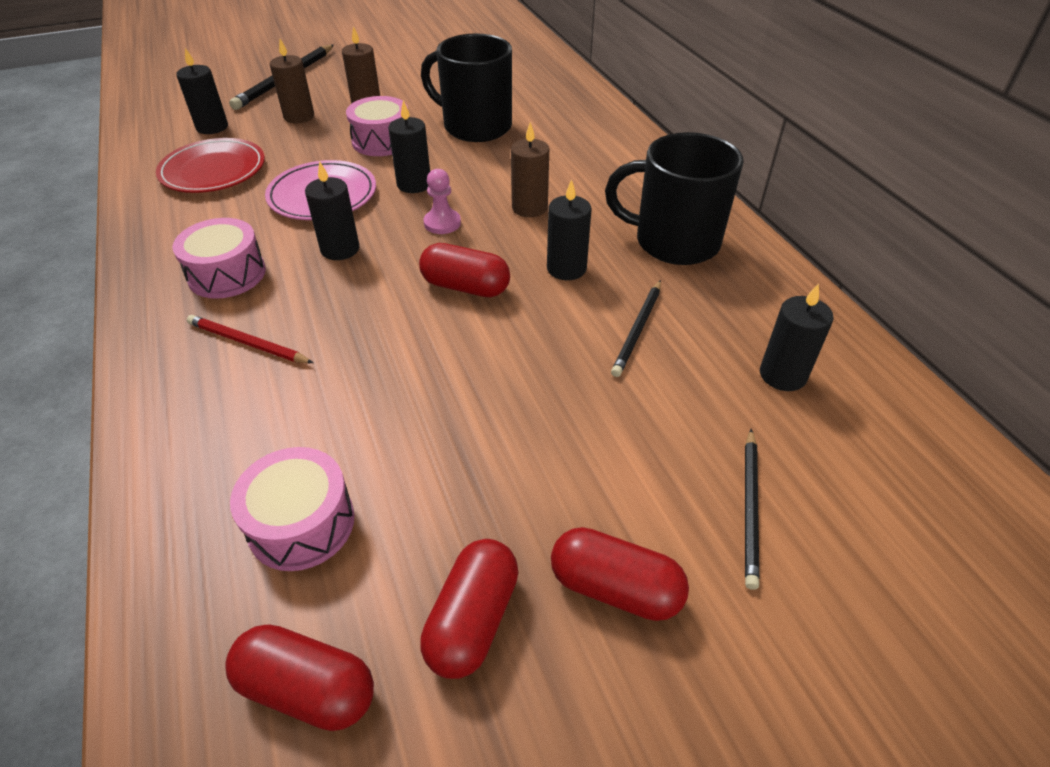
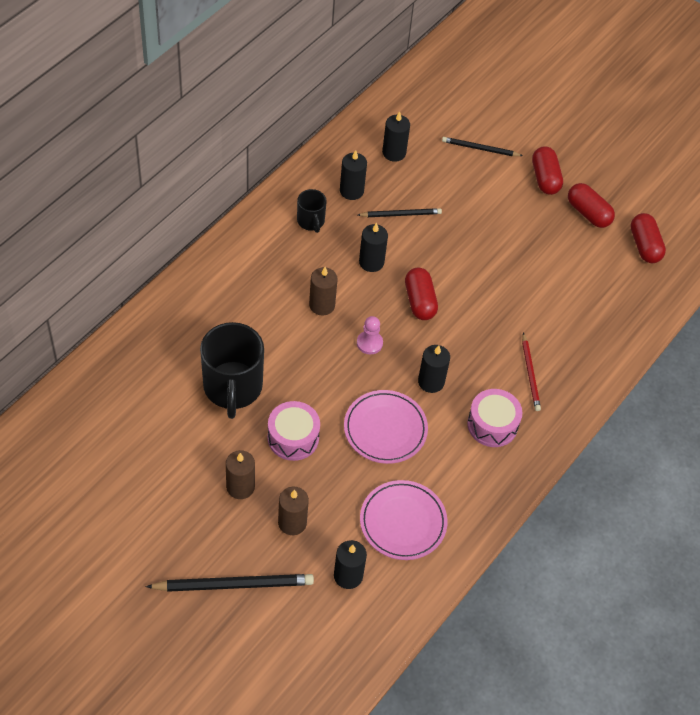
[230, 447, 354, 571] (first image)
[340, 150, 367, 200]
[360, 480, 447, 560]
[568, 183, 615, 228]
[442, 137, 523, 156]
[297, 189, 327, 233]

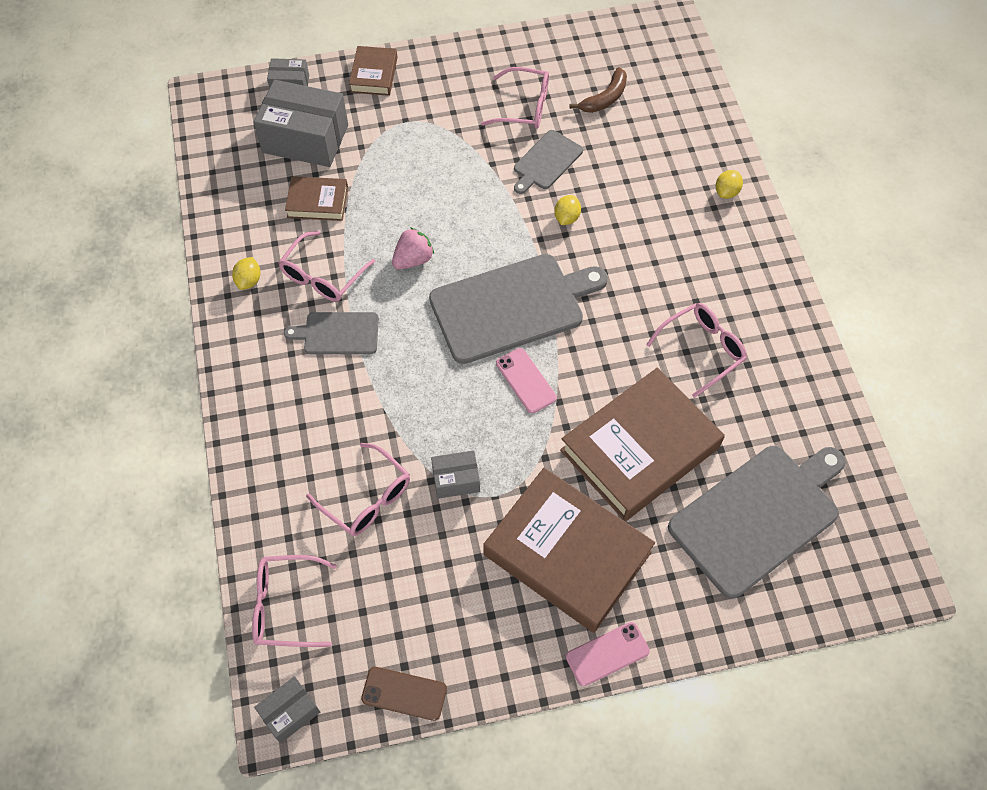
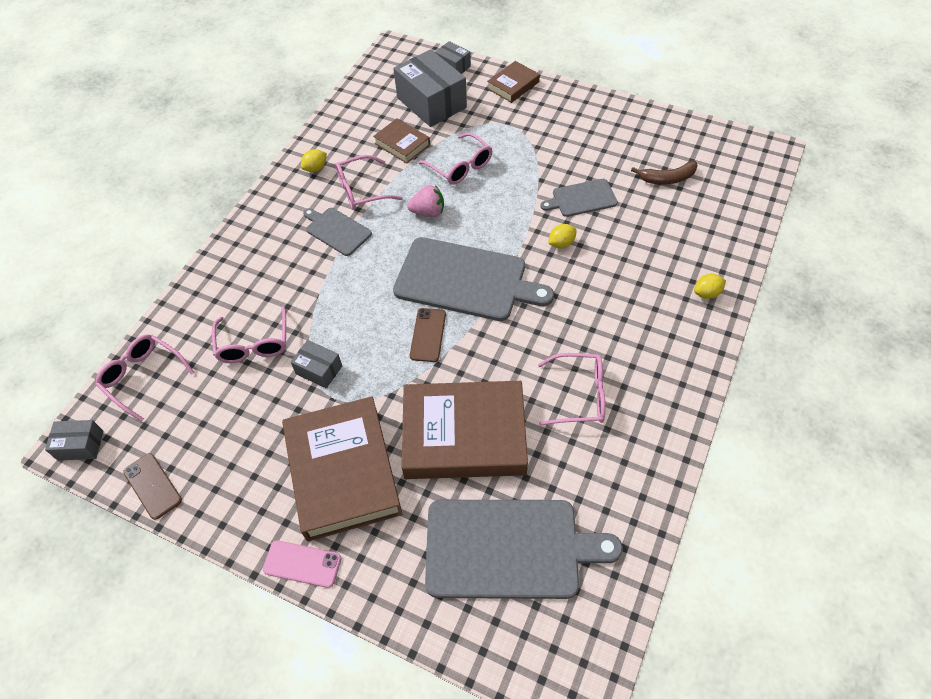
[418, 132, 493, 185]
[410, 308, 446, 362]

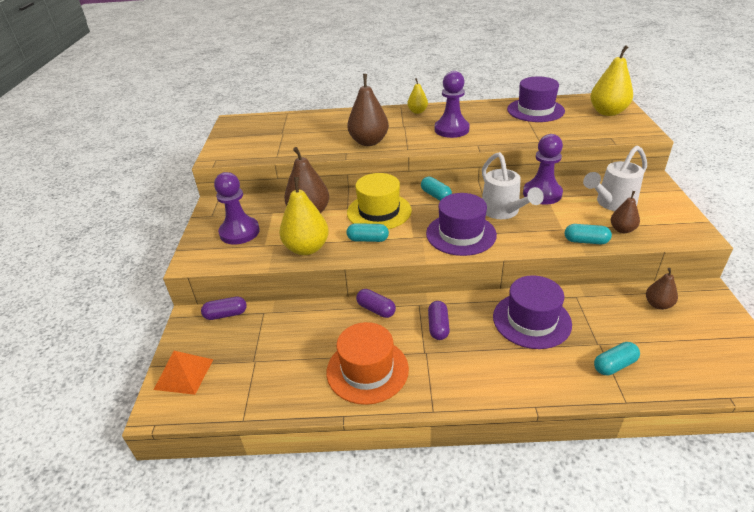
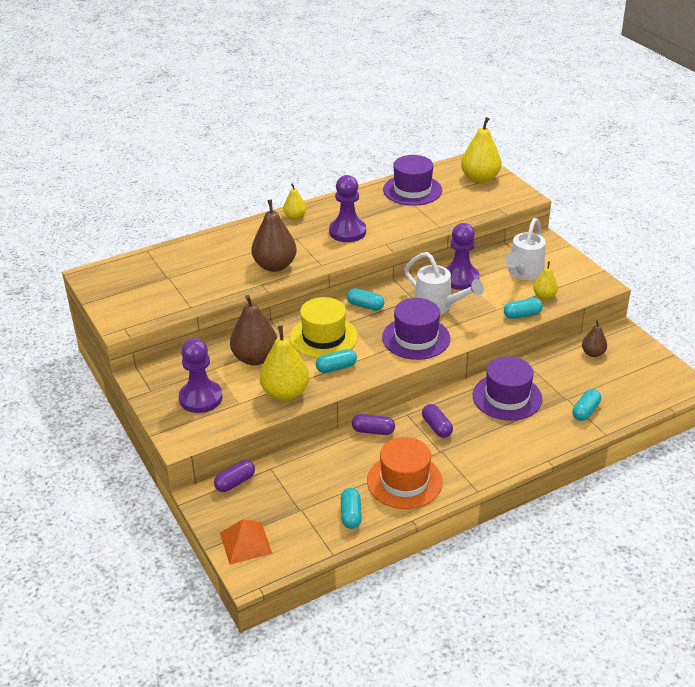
[341, 488, 362, 529]
[533, 261, 558, 300]

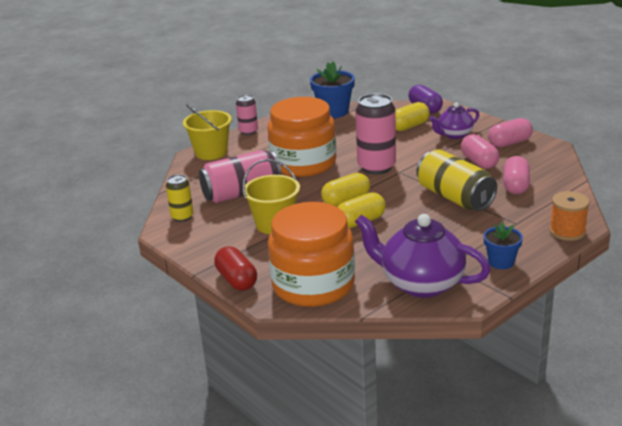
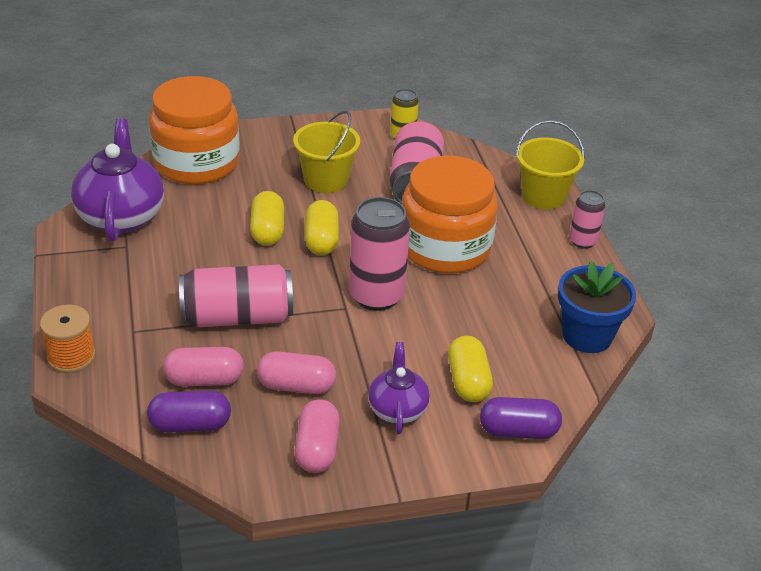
[214, 246, 257, 290] (first image)
[484, 222, 523, 269] (first image)
[147, 390, 231, 433]
[179, 265, 293, 327]
[71, 118, 164, 242]
[163, 347, 244, 386]

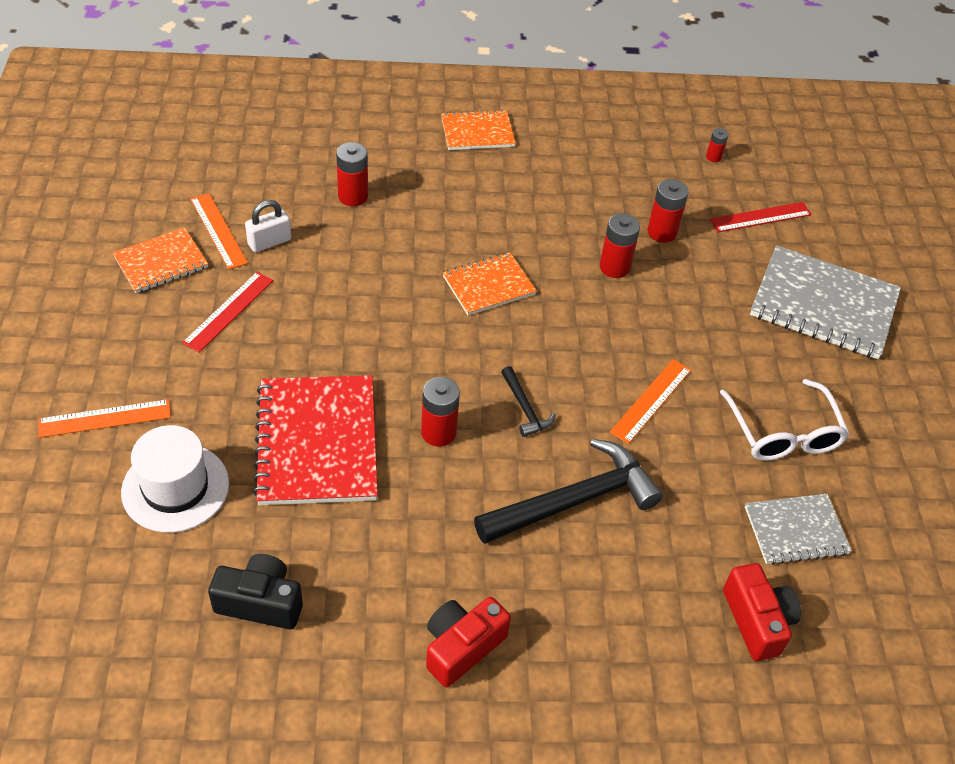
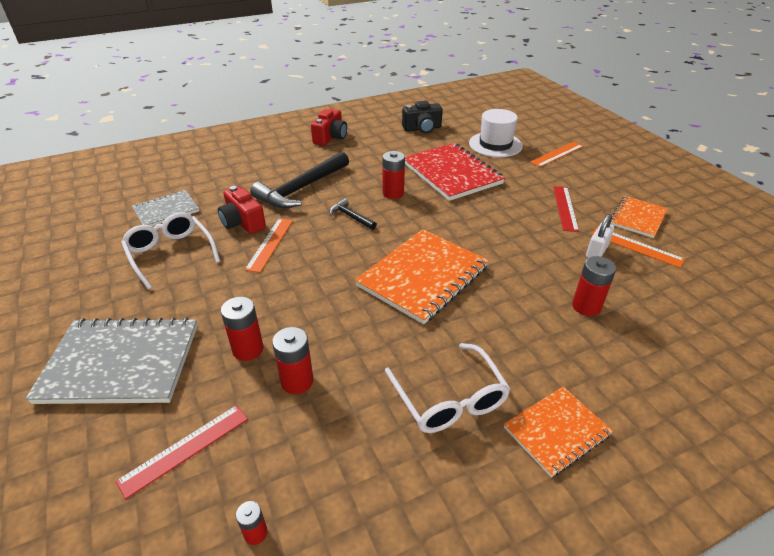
[385, 343, 510, 433]
[221, 297, 264, 361]
[218, 186, 266, 234]
[355, 229, 489, 324]

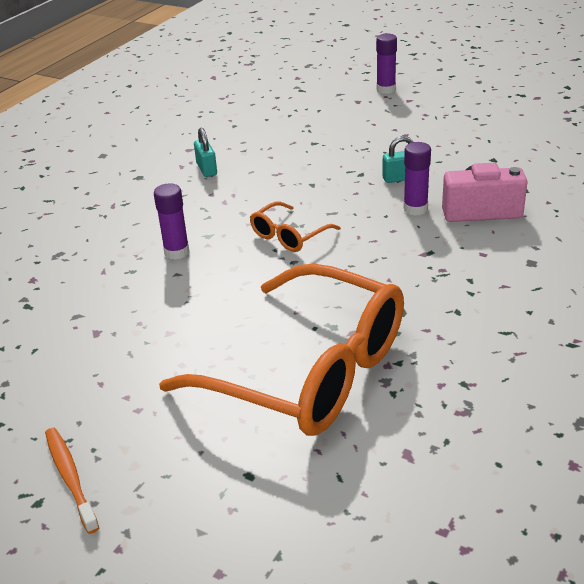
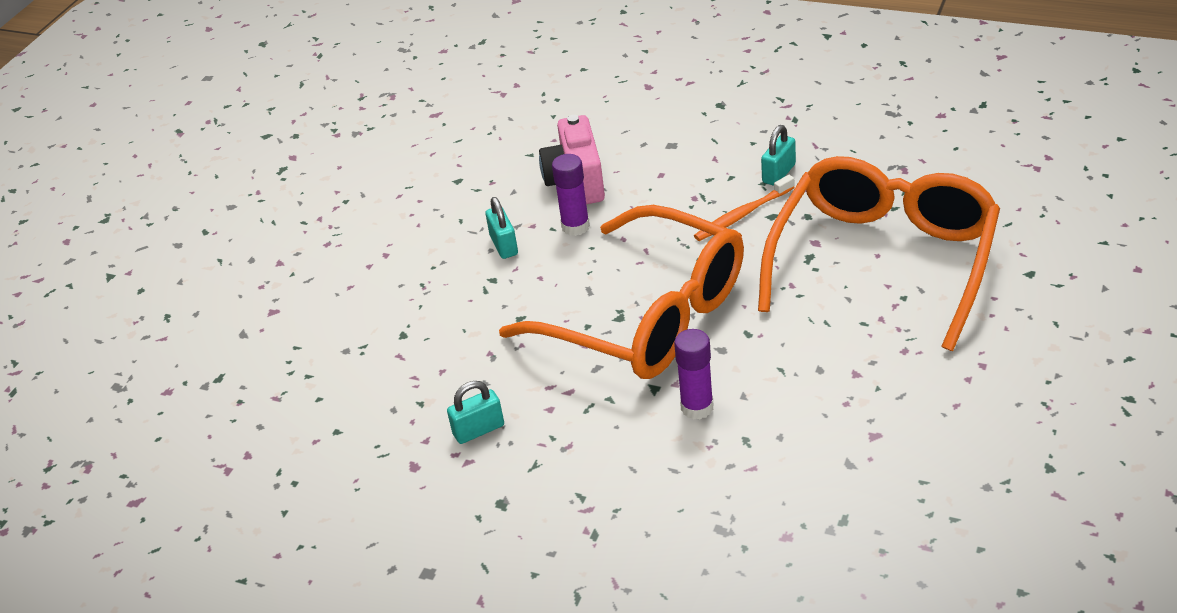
[376, 34, 397, 94] (first image)
[761, 125, 796, 186]
[694, 175, 795, 241]
[499, 205, 744, 379]

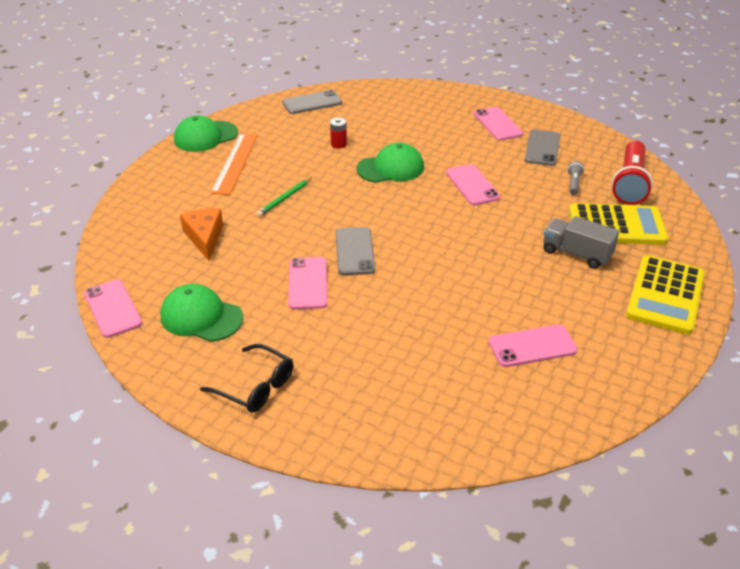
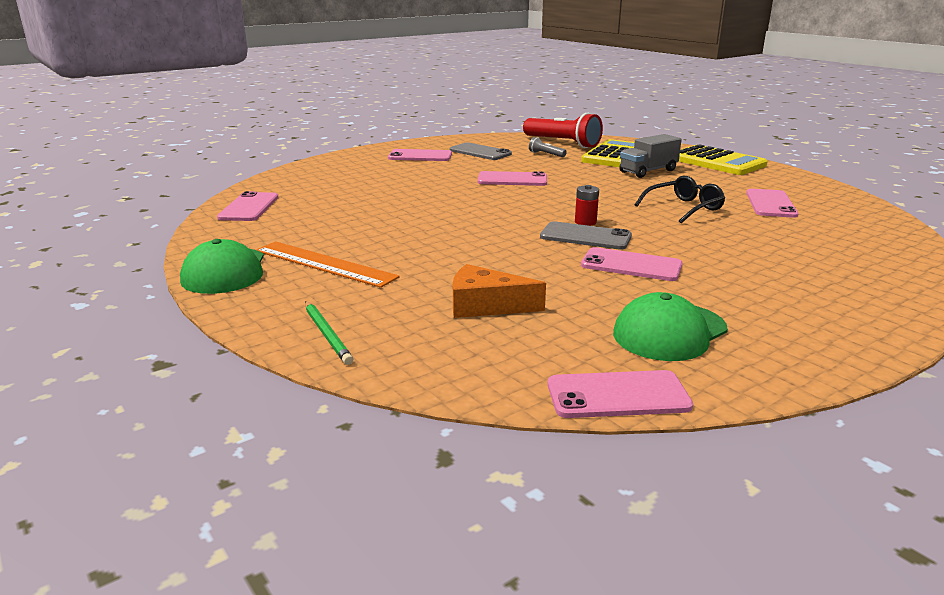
[356, 143, 424, 183] (first image)
[635, 176, 725, 223]
[305, 301, 353, 365]
[575, 185, 599, 226]
[217, 191, 278, 221]

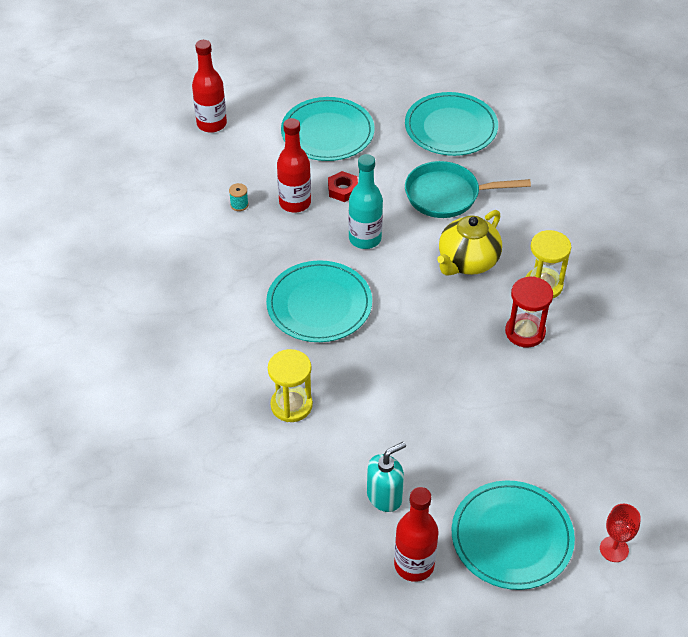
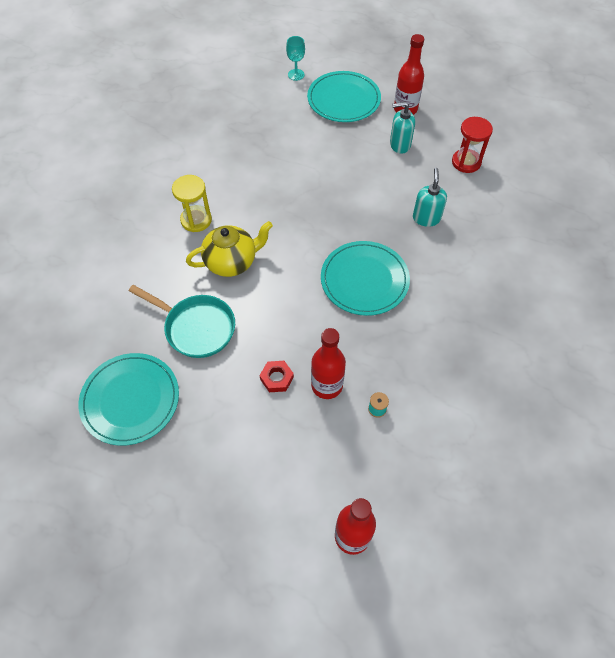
[281, 97, 375, 161] (first image)
[348, 154, 383, 249] (first image)
[452, 117, 493, 173]
[413, 168, 447, 227]
[286, 36, 305, 81]

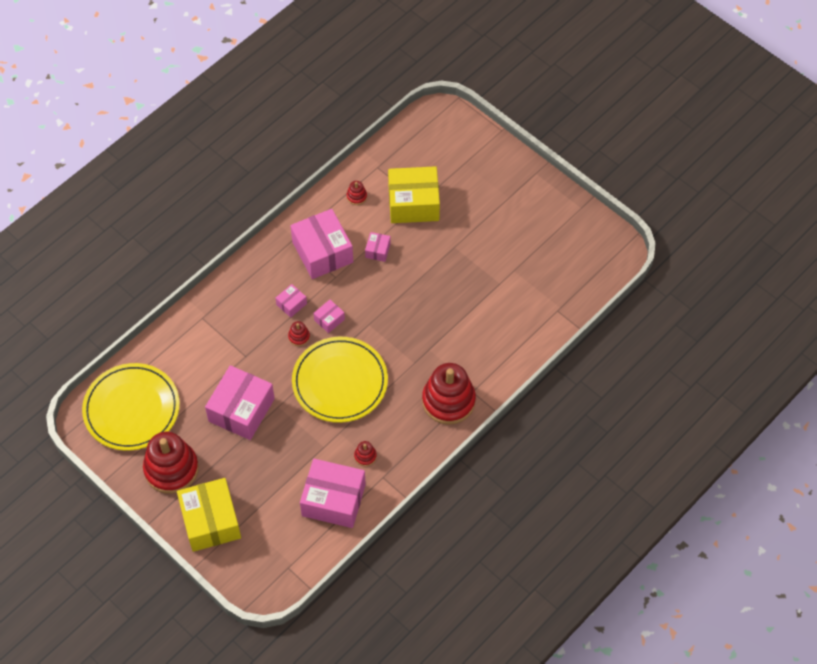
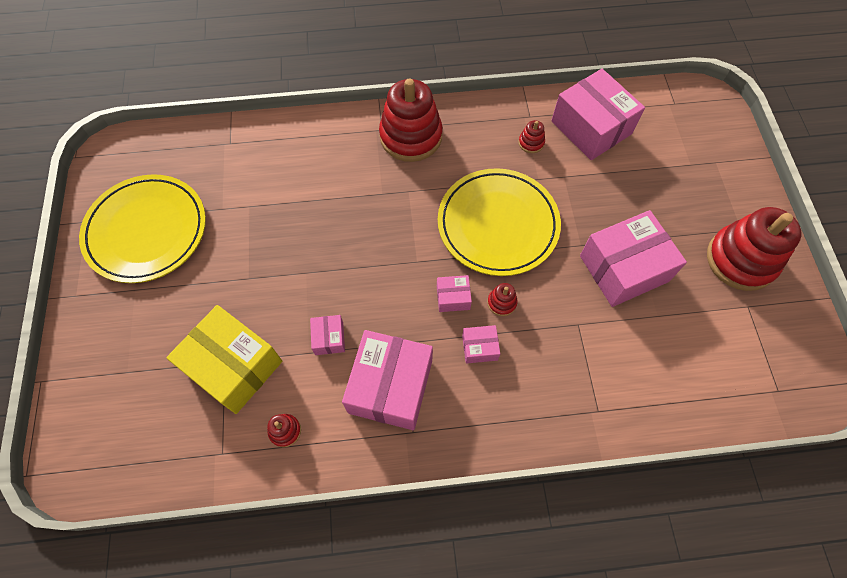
[177, 478, 241, 552] (first image)
[79, 174, 206, 283]
[310, 315, 345, 355]

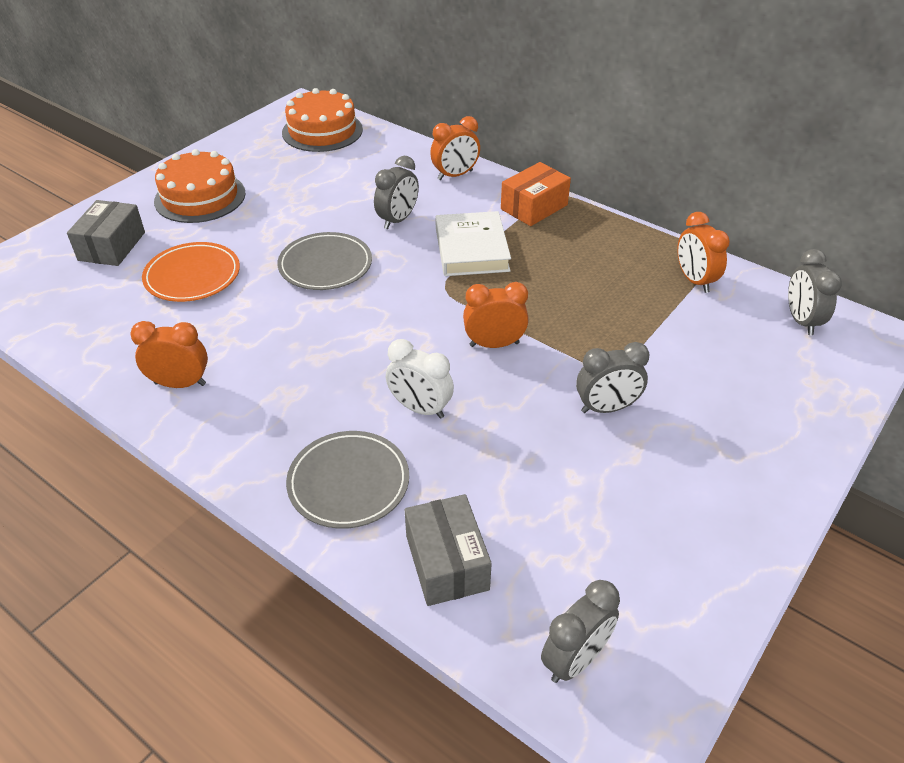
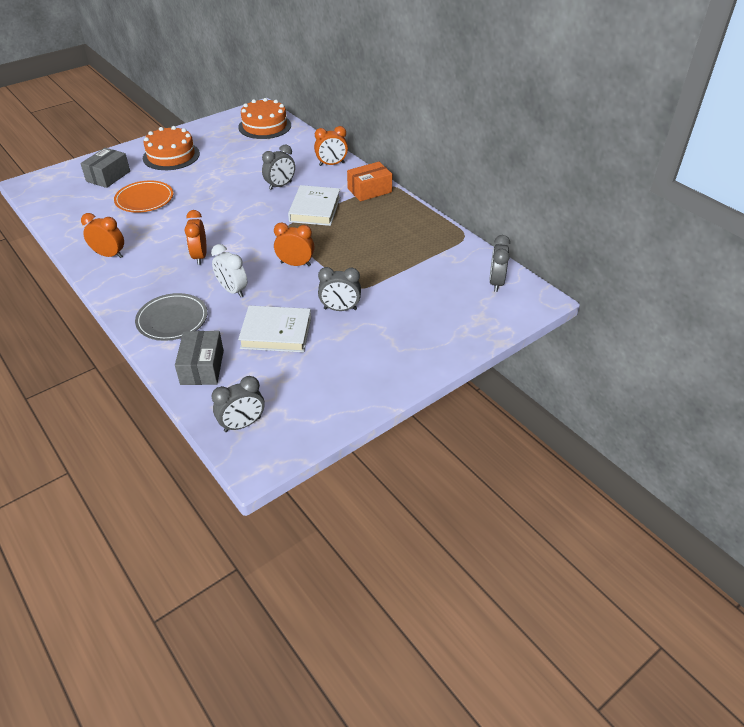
[277, 232, 372, 290] (first image)
[238, 306, 311, 352]
[185, 210, 207, 265]

